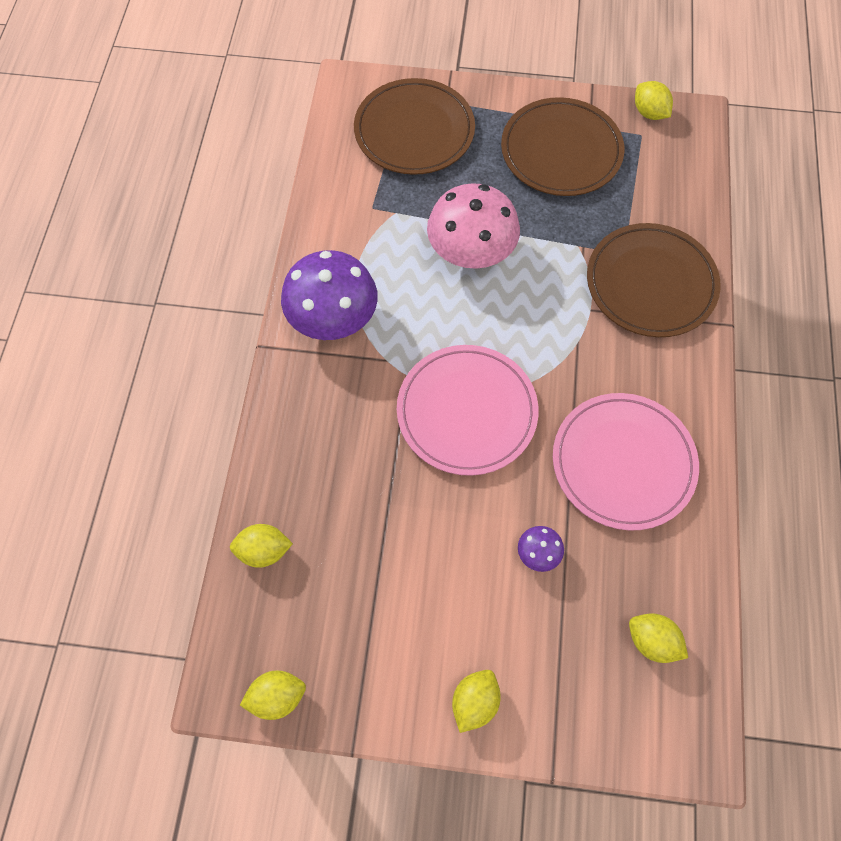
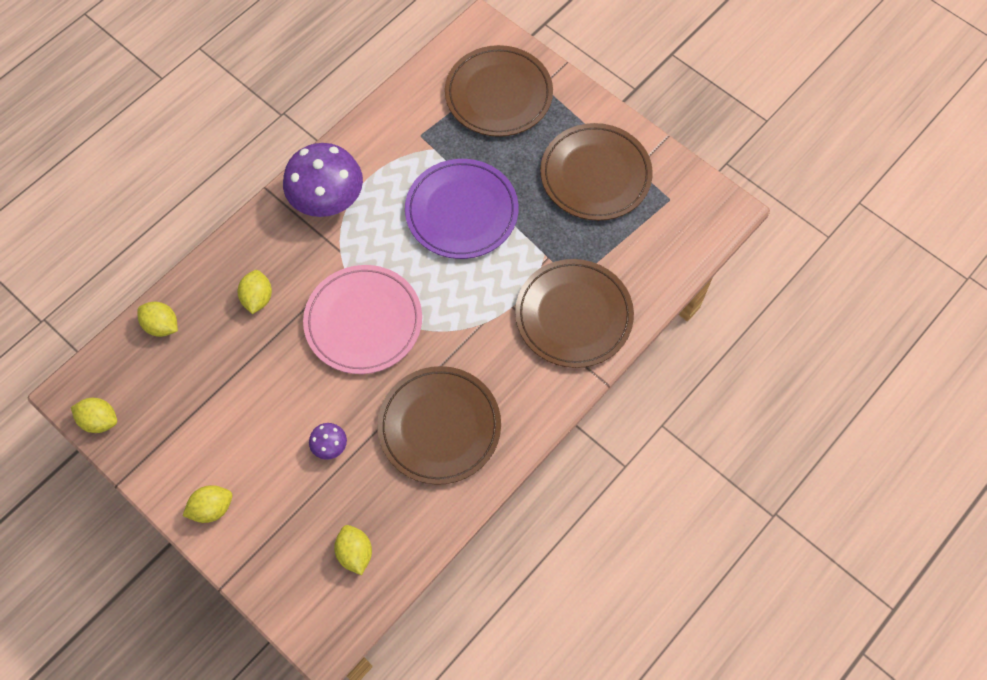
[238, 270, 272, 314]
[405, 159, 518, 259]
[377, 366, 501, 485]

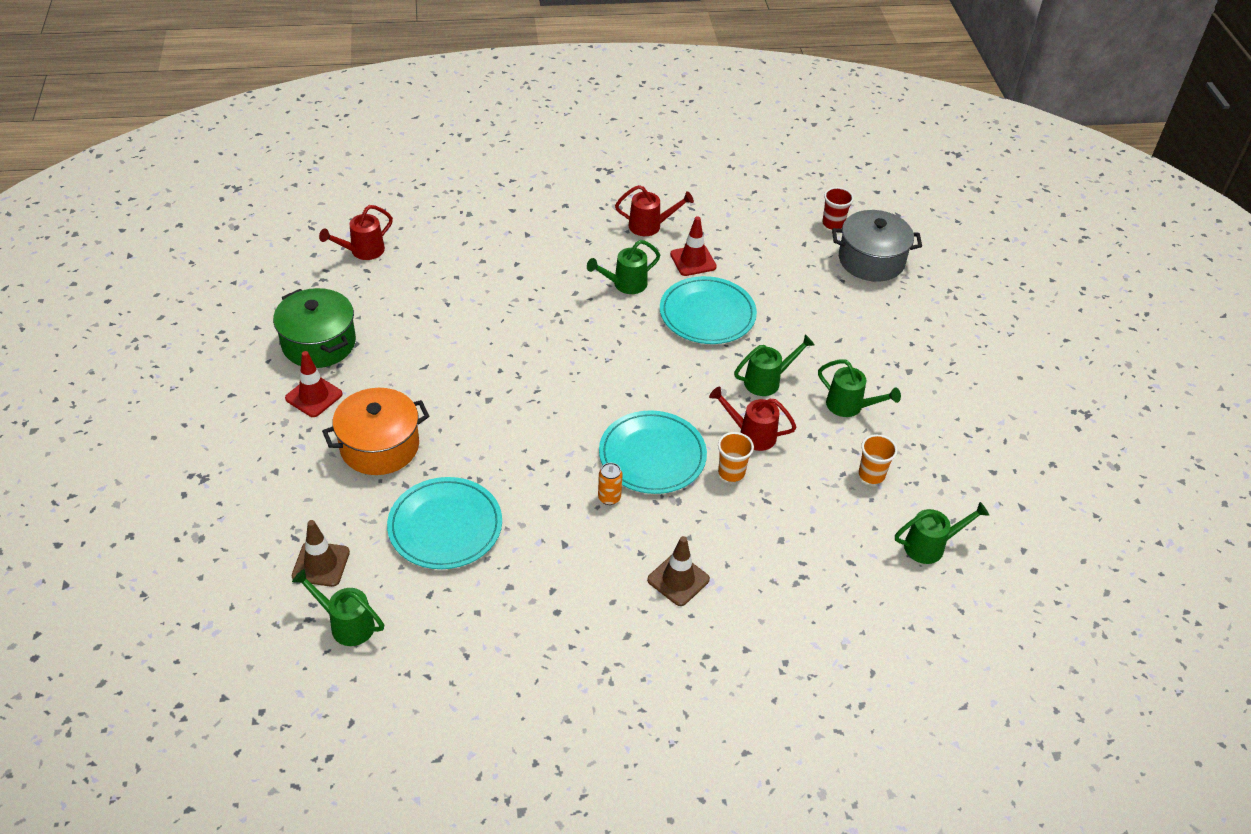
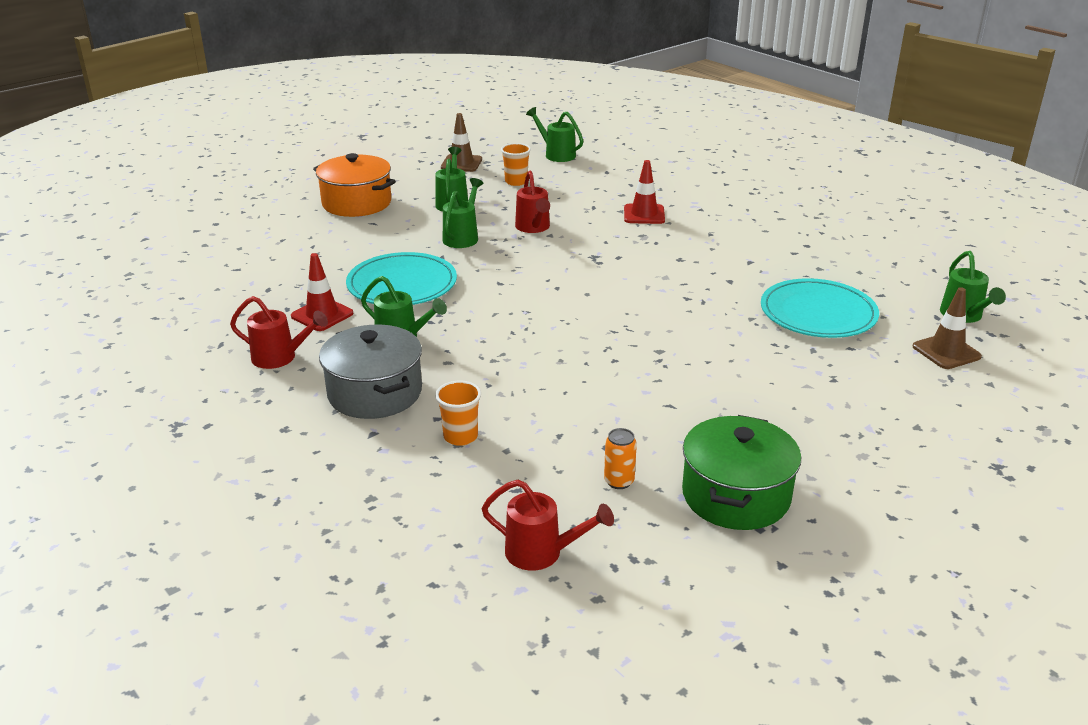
[599, 410, 707, 494] (first image)
[822, 187, 854, 230] (first image)
[624, 160, 665, 224]
[313, 153, 396, 217]
[604, 428, 637, 489]
[441, 113, 482, 172]
[435, 381, 481, 446]
[319, 324, 422, 419]
[230, 296, 328, 369]
[443, 178, 483, 248]

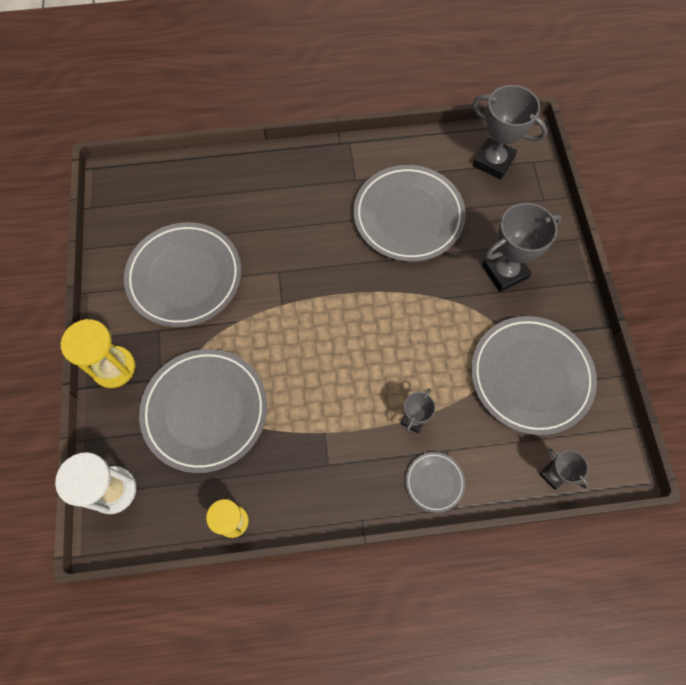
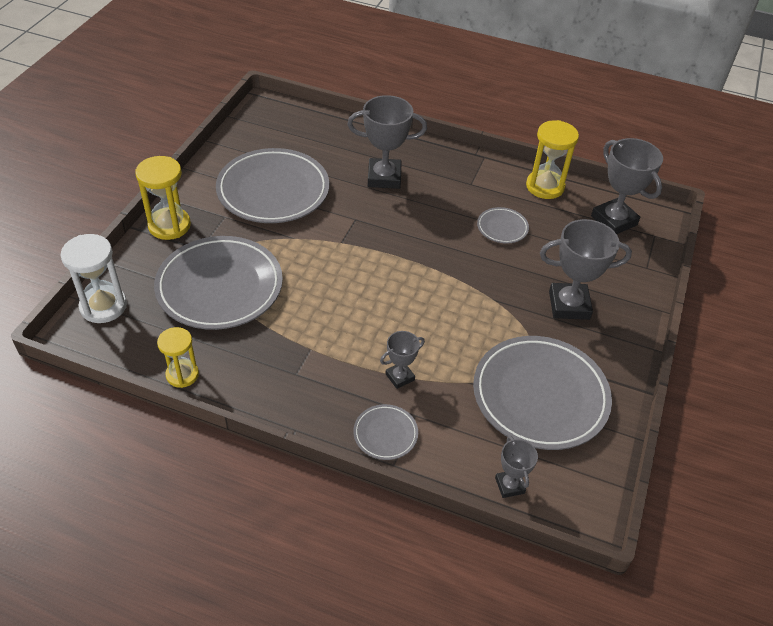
[347, 95, 427, 189]
[526, 120, 579, 199]
[477, 207, 529, 244]

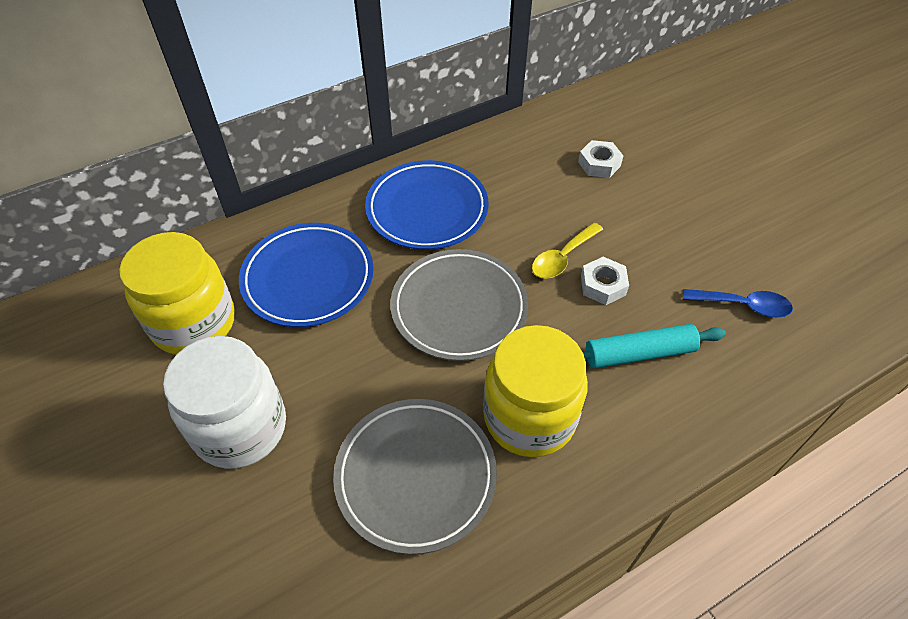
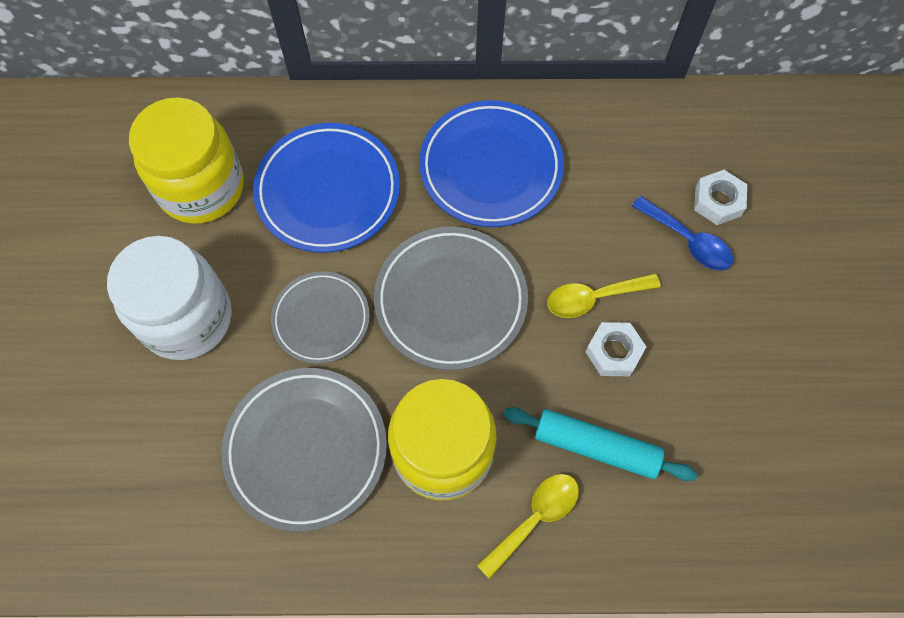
[271, 271, 370, 364]
[477, 474, 579, 579]
[632, 196, 733, 271]

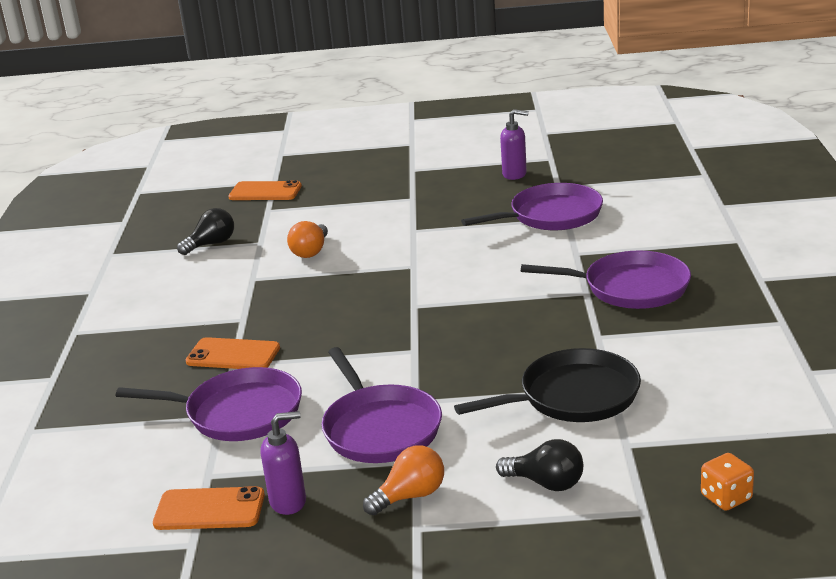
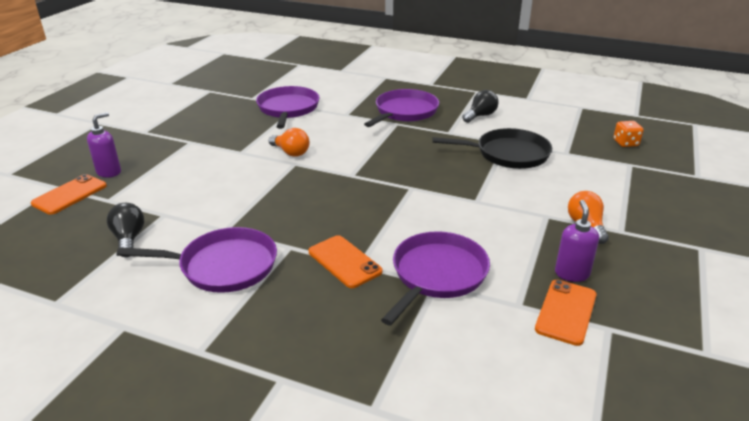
[269, 128, 309, 157]
[116, 227, 277, 293]
[462, 90, 499, 123]
[87, 112, 121, 177]
[309, 235, 382, 288]
[432, 128, 552, 169]

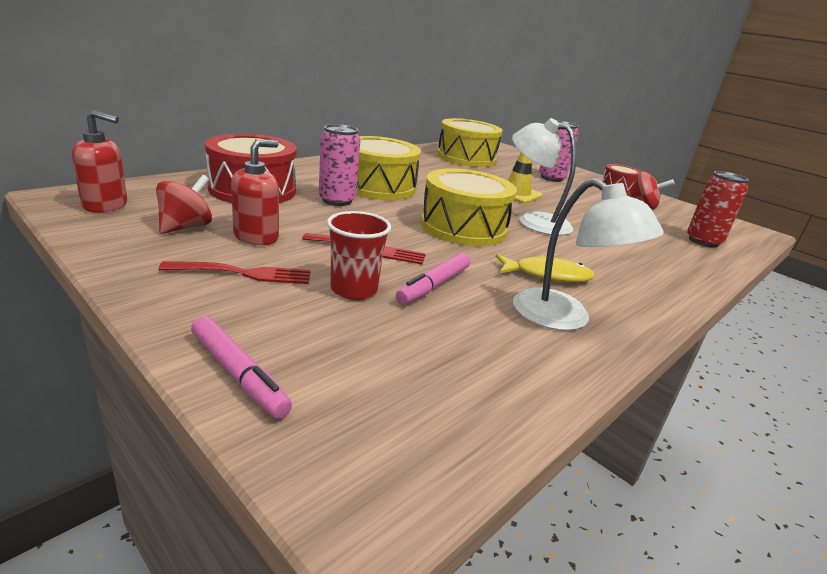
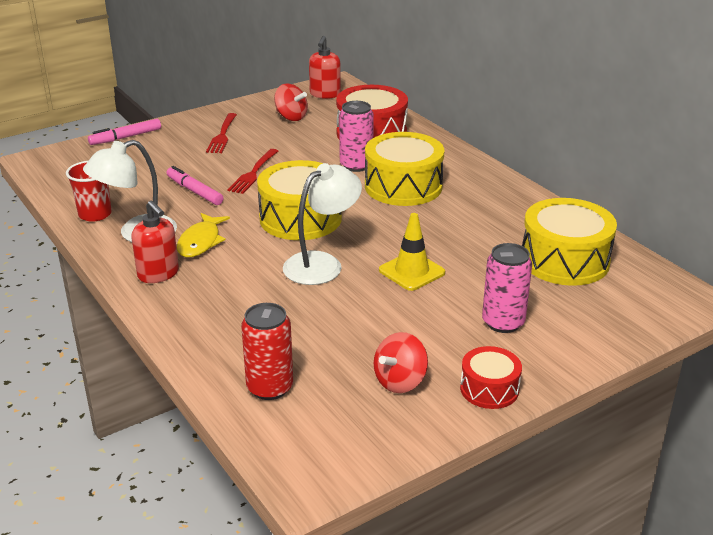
[131, 201, 179, 283]
[66, 161, 112, 222]

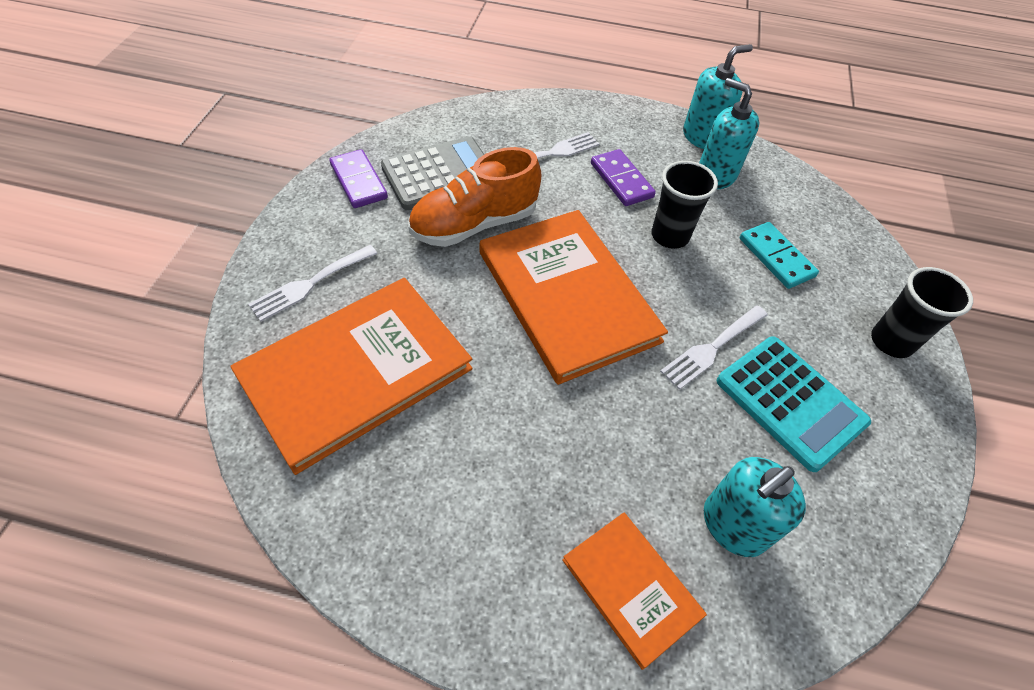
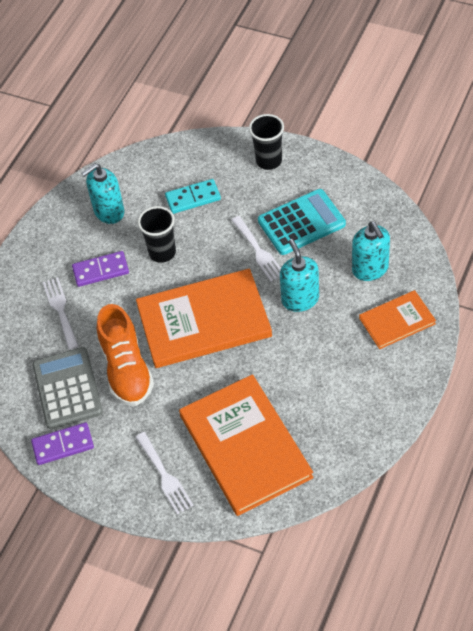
[280, 239, 319, 312]

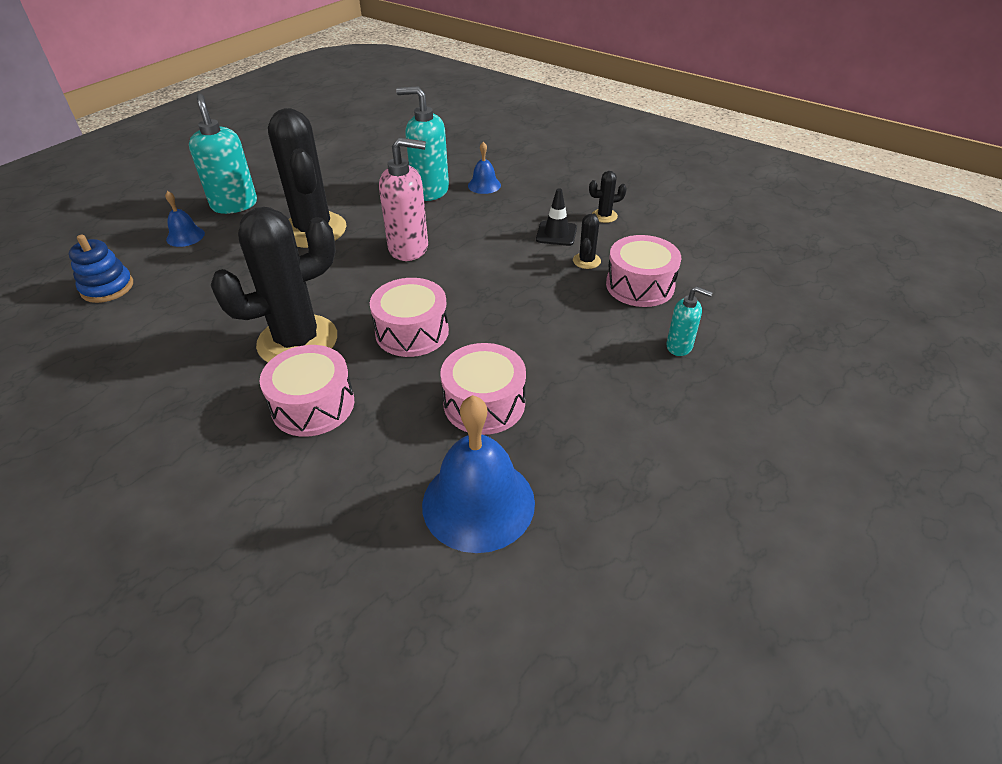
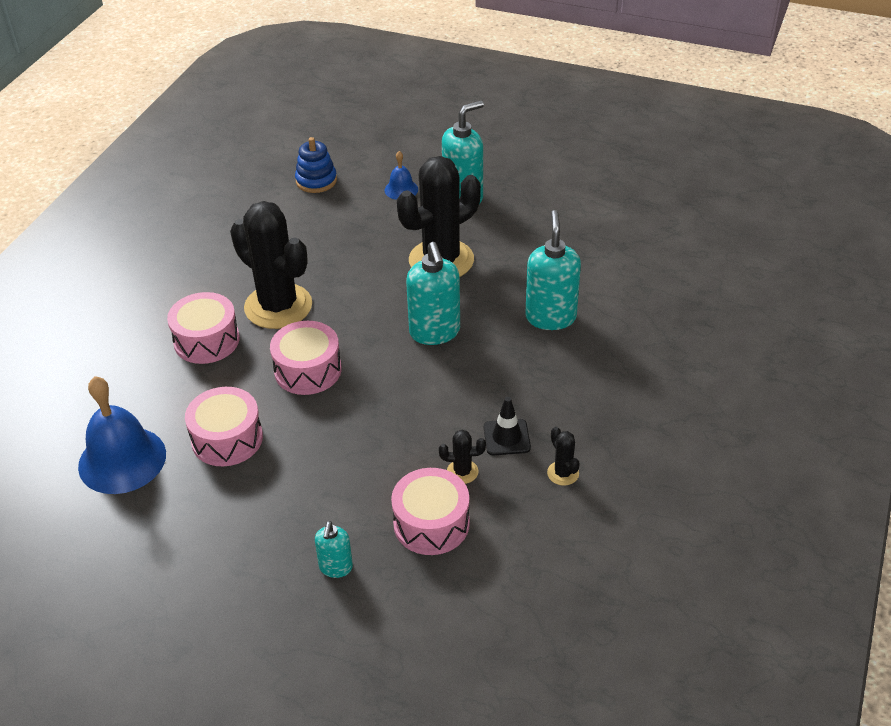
[468, 142, 501, 194] (first image)
[406, 242, 460, 345]

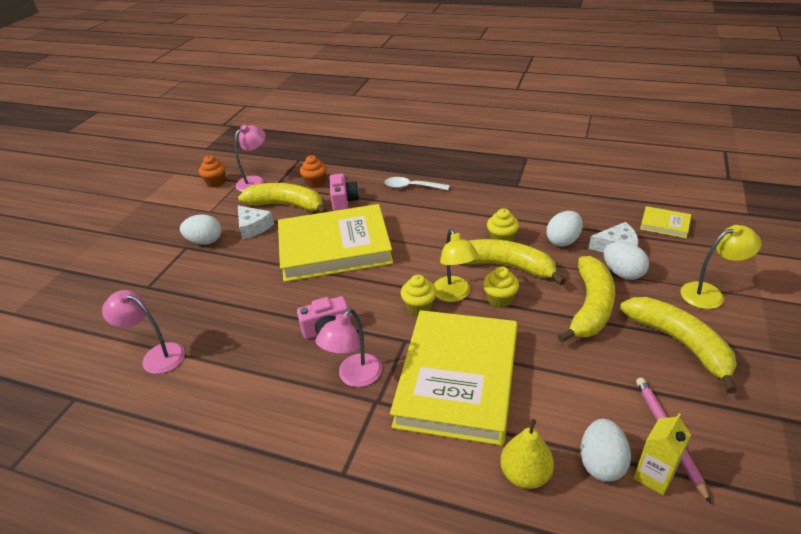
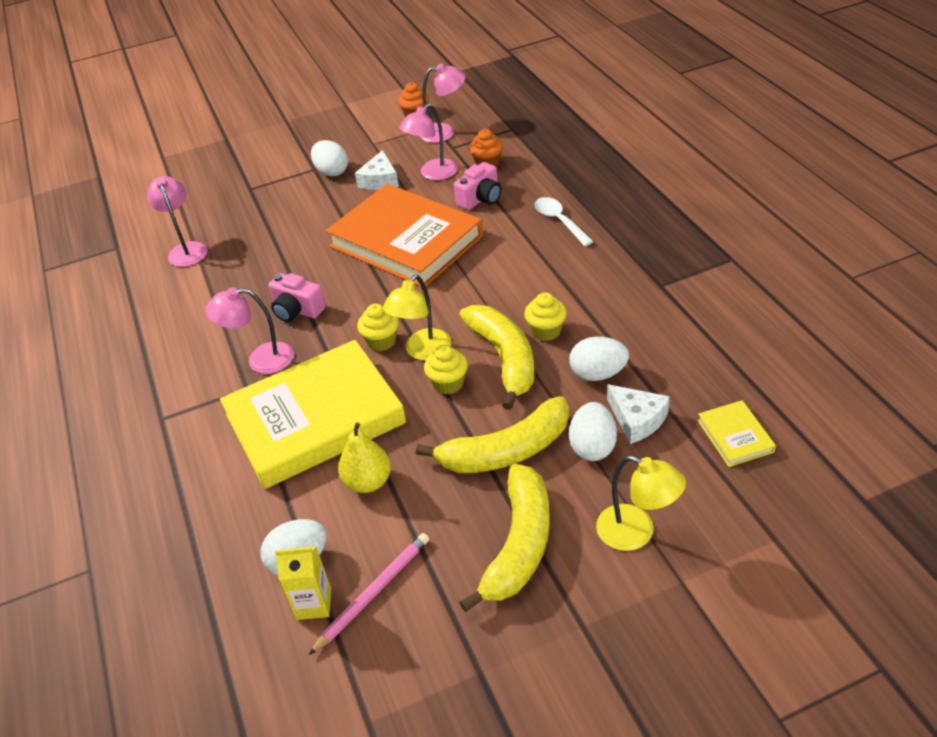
[338, 423, 391, 493]
[400, 104, 458, 180]
[326, 184, 483, 287]

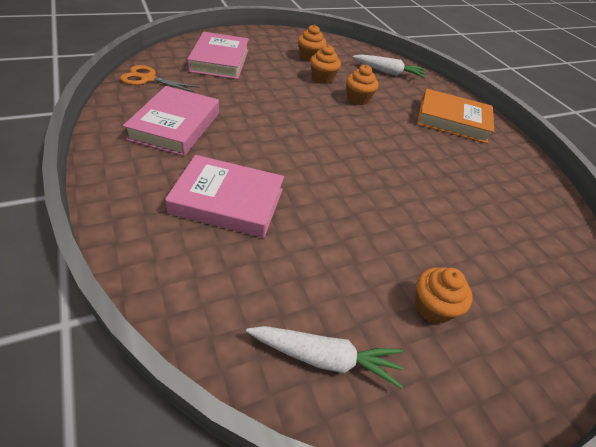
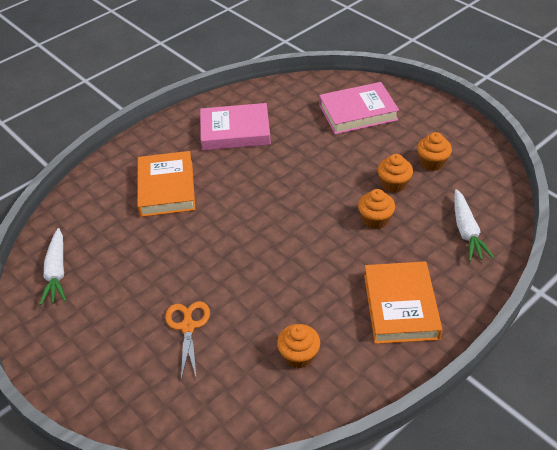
[165, 301, 210, 379]
[277, 324, 320, 368]
[137, 151, 196, 217]

